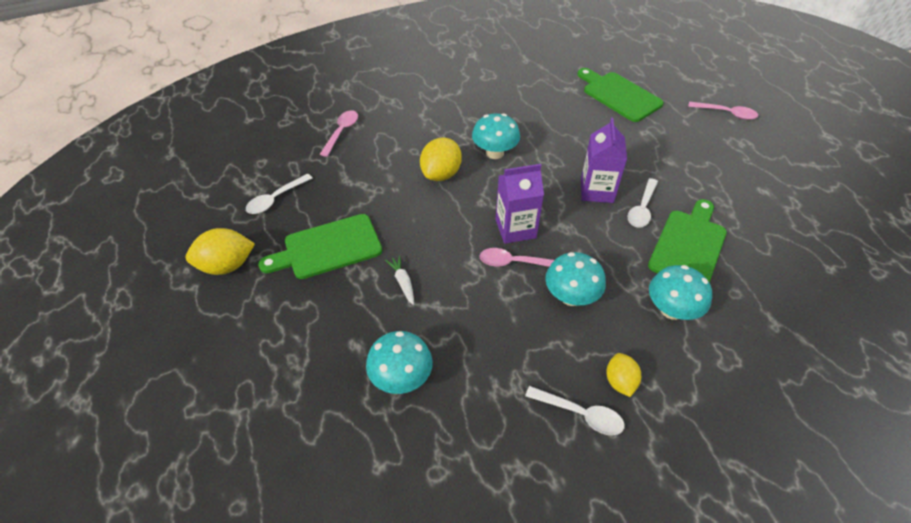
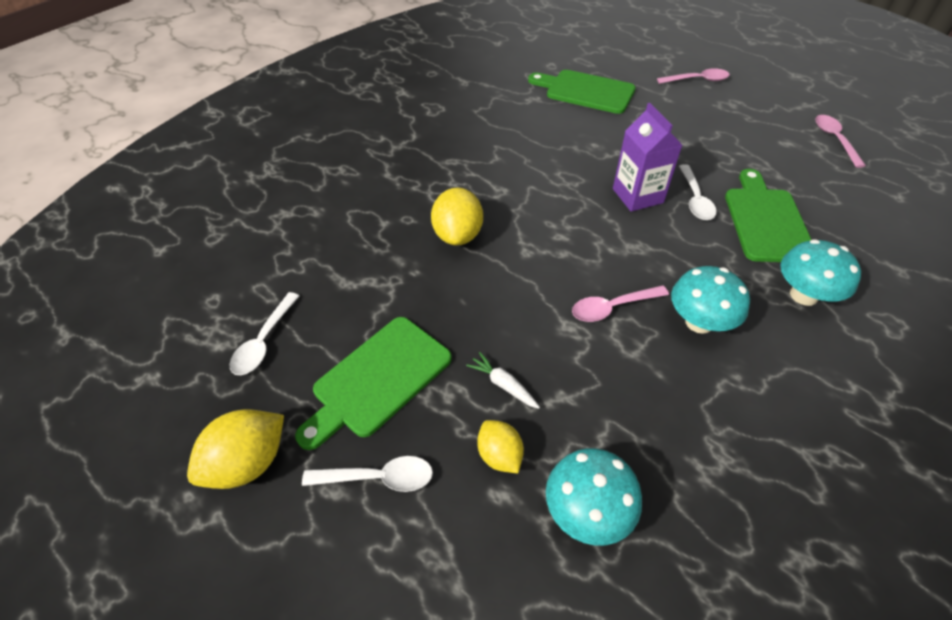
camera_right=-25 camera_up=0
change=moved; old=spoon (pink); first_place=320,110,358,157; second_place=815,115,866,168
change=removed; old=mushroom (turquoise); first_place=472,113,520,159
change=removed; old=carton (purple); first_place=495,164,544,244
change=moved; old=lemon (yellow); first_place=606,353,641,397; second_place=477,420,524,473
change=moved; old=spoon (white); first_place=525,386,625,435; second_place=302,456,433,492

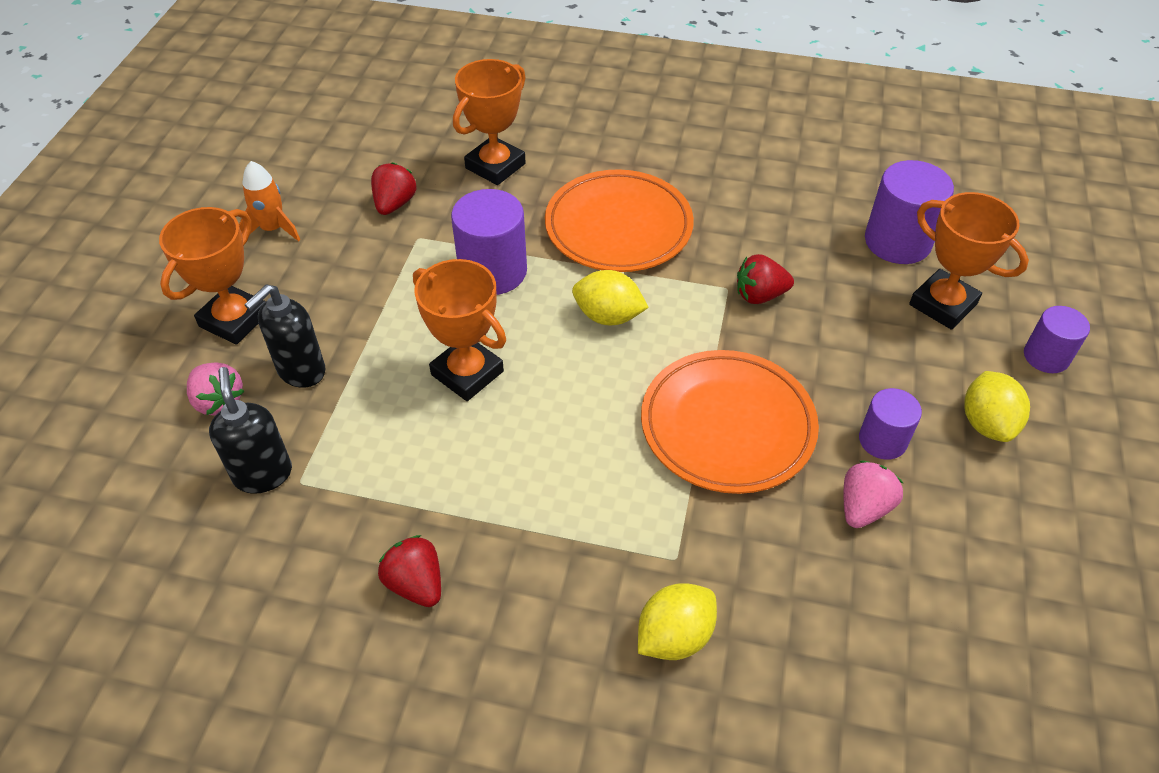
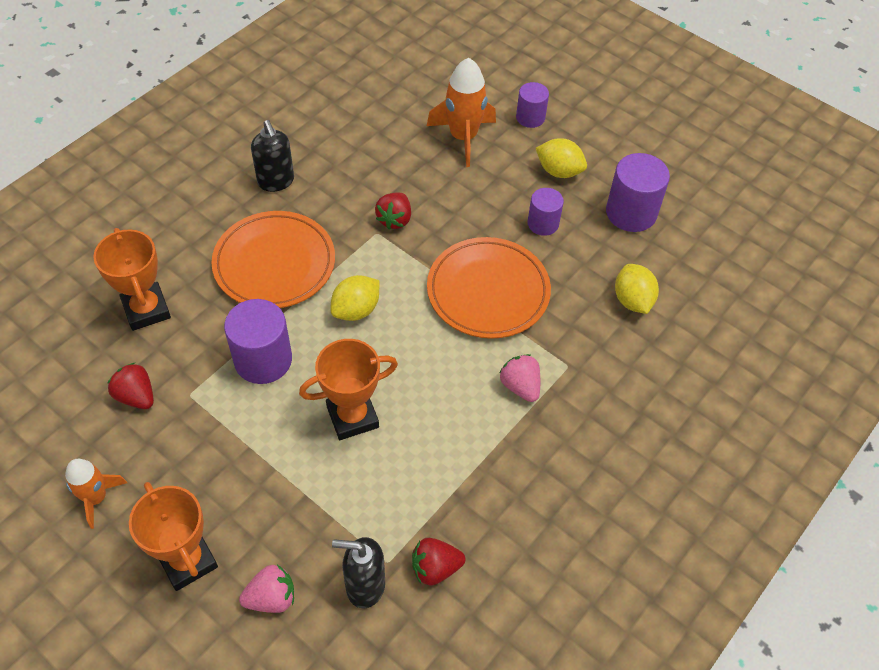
camera_right=-65 camera_up=5
change=moved; old=cylinder (purple); first_place=865,160,954,264; second_place=606,153,670,232
change=replaced; old=trophy (orange); new=rocket (orange); first_place=909,192,1029,330; second_place=427,58,496,167
change=moved; old=soap dispenser (black); first_place=244,284,326,388; second_place=251,120,294,192
change=moved; old=strawberry (pink); first_place=843,461,903,528; second_place=500,354,540,402
change=moved; old=strawberry (red); first_place=378,535,441,607; second_place=412,538,465,586
change=moved; old=lemon (yellow); first_place=638,583,717,660; second_place=615,264,659,314

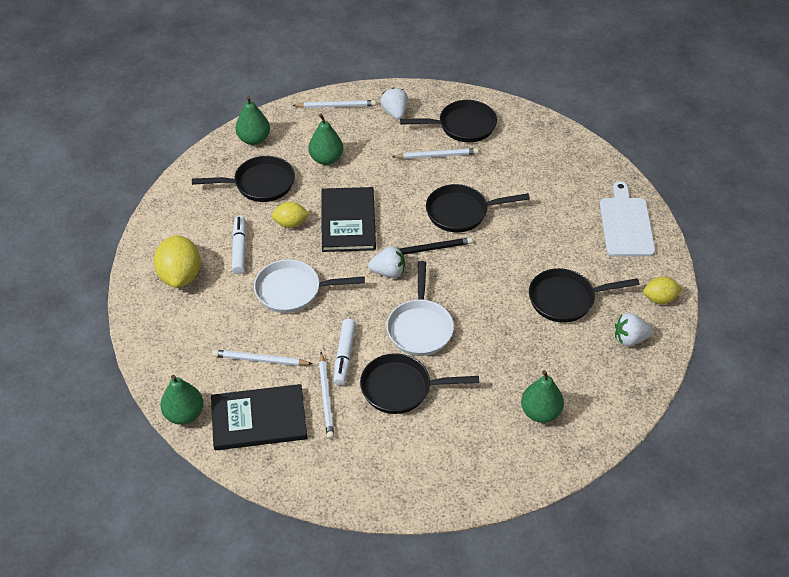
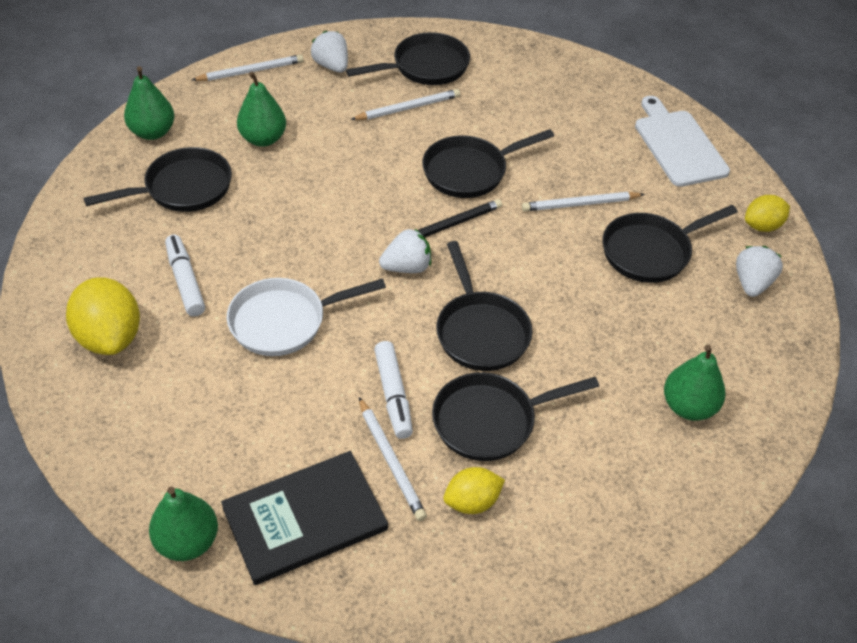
camera_right=-20 camera_up=0
change=removed; old=book (black); first_place=322,187,376,252
change=moved; old=lemon (yellow); first_place=272,202,309,228; second_place=443,467,505,514
change=recoloured; old=pan (white); new=pan (black); first_place=387,261,454,356; second_place=436,241,532,371
change=turned; old=strawberry (white); first_place=615,313,653,346; second_place=736,246,783,297; degrees=135
change=moved; old=pencil (white); first_place=213,350,313,366; second_place=522,192,645,211

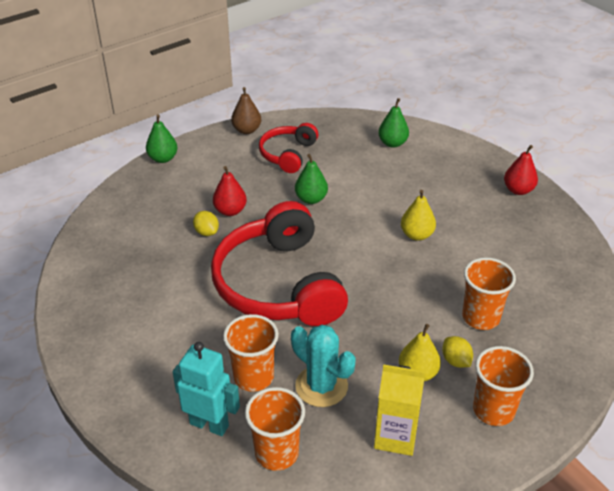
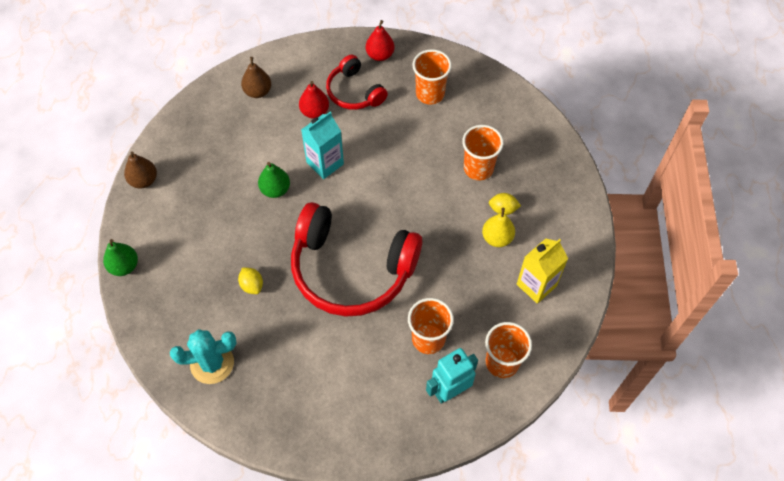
camera_right=-55 camera_up=20
change=recoloured; old=pear (green); new=pear (brown); first_place=378,98,409,148; second_place=241,57,271,98
change=moved; old=headphones (red); first_place=259,123,318,173; second_place=326,54,388,110
change=moved; old=pear (red); first_place=213,166,247,216; second_place=299,81,329,119
change=removed; old=pear (yellow); first_place=401,190,436,241
change=turned; old=lemon (yellow); first_place=193,211,219,236; second_place=238,267,263,294; degrees=60
change=moved; old=cactus (turquoise); first_place=291,325,356,407; second_place=170,329,237,384
change=moved; old=cup (orange); first_place=473,346,534,426; second_place=412,49,452,105
change=added; new=carton (turquoise); second_place=301,112,344,179

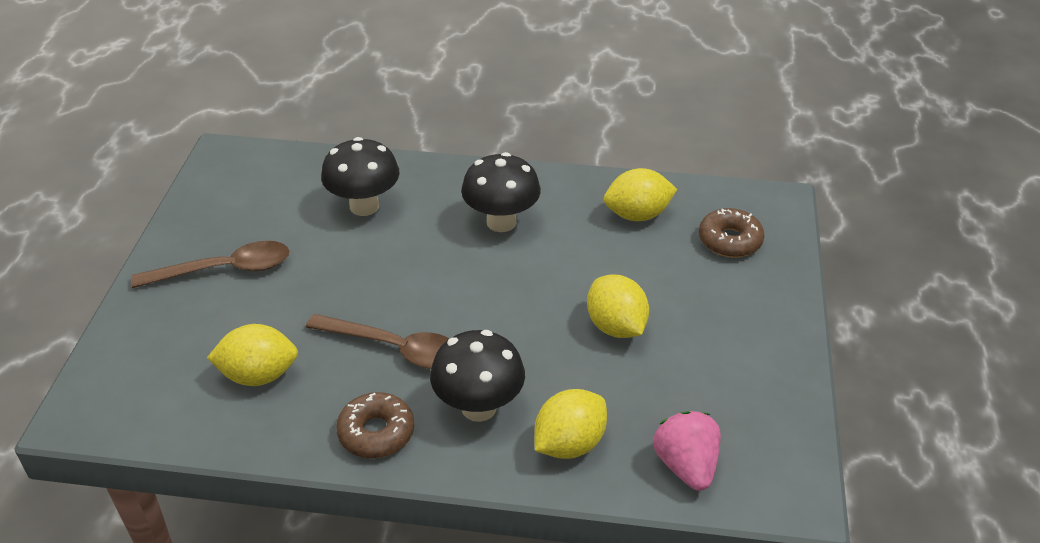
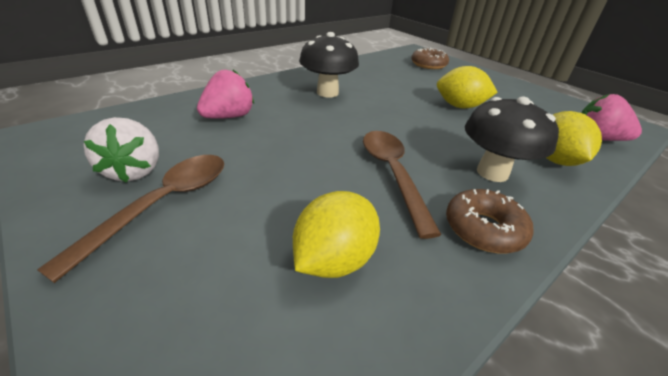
camera_right=-50 camera_up=-5
change=replaced; old=mushroom (black); new=strawberry (pink); first_place=321,137,400,216; second_place=197,70,254,119
change=removed; old=lemon (yellow); first_place=604,168,677,221
change=turned; old=spoon (brown); first_place=306,314,449,369; second_place=363,131,442,239; degrees=-75
change=added; new=strawberry (white); second_place=84,117,159,182

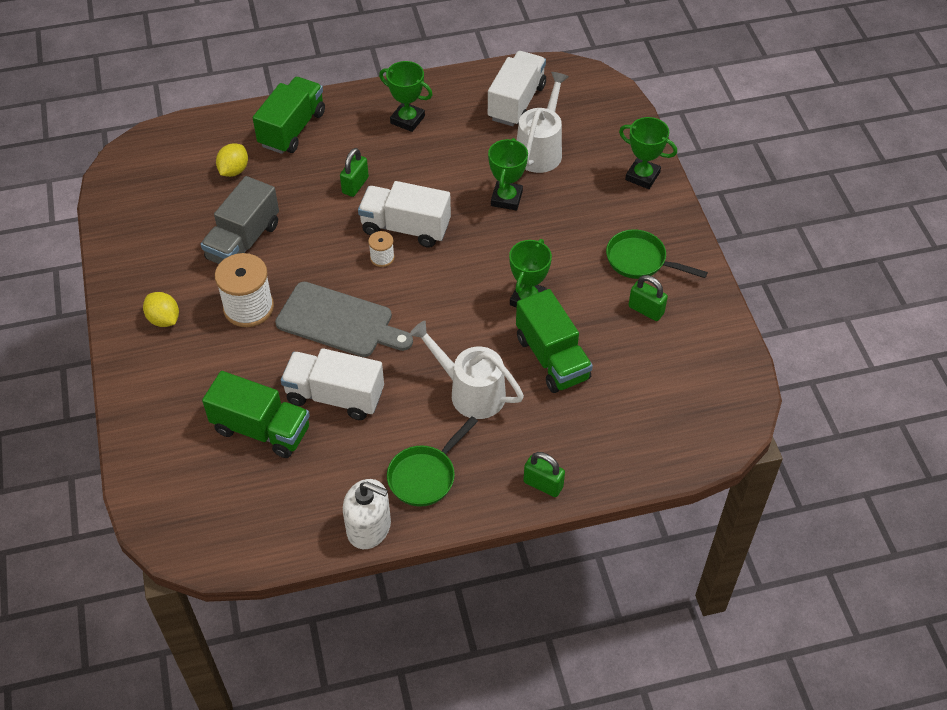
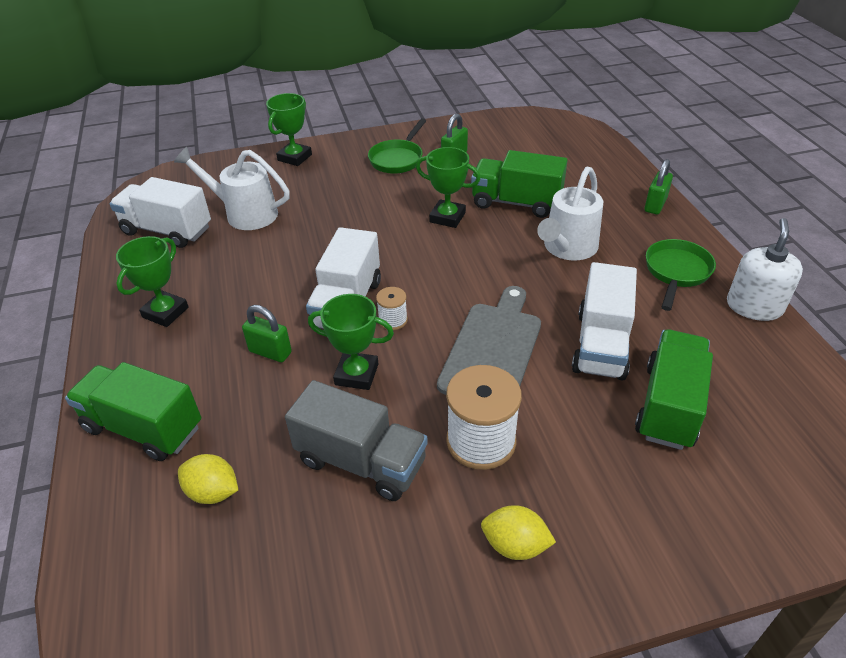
camera_right=-90 camera_up=-10
change=moved; old=trophy (green); first_place=488,138,528,210; second_place=308,294,394,390
change=turned; old=truck (green); first_place=516,289,593,393; second_place=471,150,568,218; degrees=-135
change=turned; old=lemon (yellow); first_place=143,292,179,327; second_place=481,505,556,560; degrees=60
change=turned; old=pan (green); first_place=387,416,478,507; second_place=646,239,716,311; degrees=-105

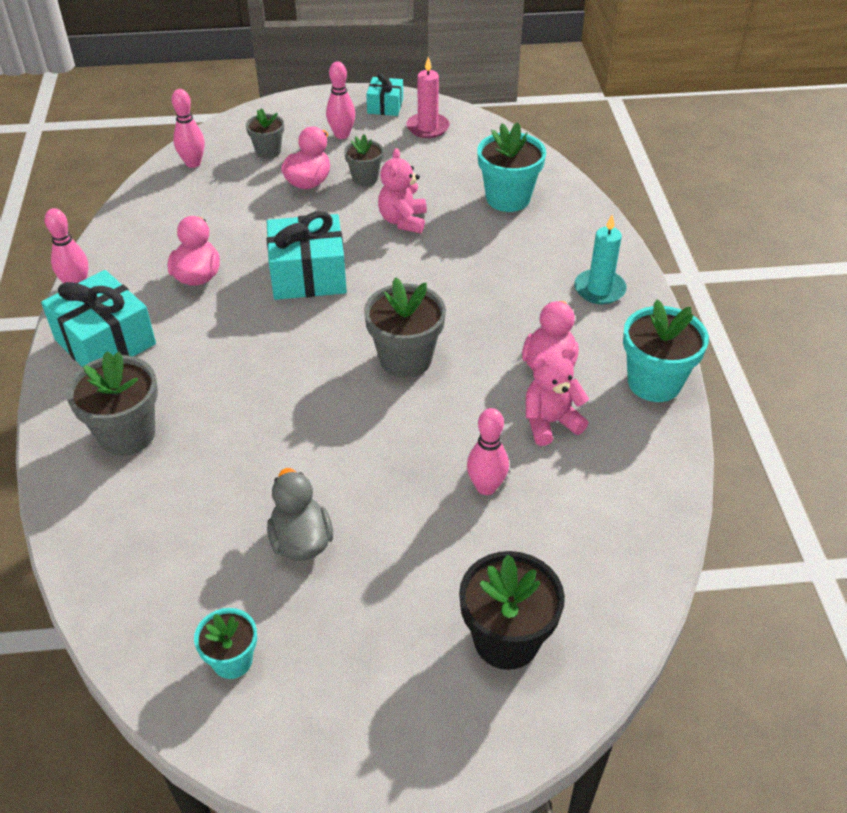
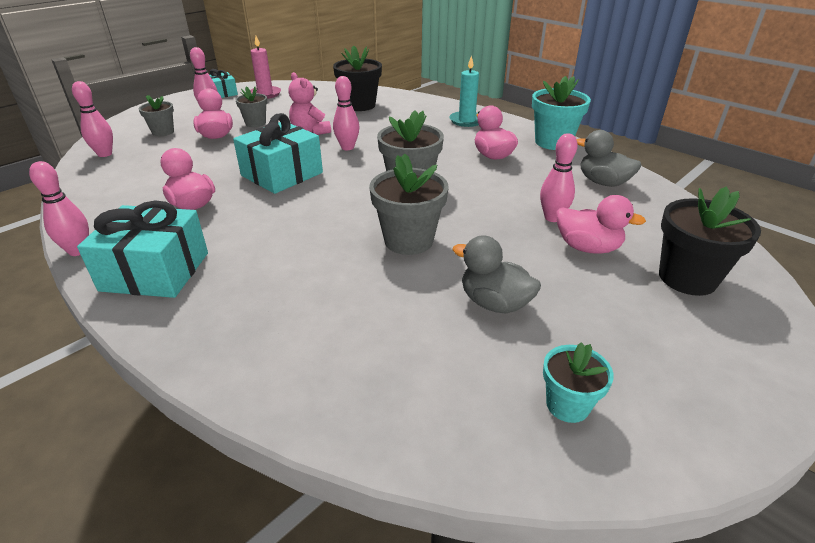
camera_right=-40 camera_up=-10
change=recoloured; old=flower pot (turquoise); new=flower pot (black); first_place=477,122,546,212; second_place=333,45,382,111
change=removed; old=teddy bear (pink); first_place=526,346,589,446
change=moved; old=flower pot (grey); first_place=66,351,158,456; second_place=369,153,449,255
change=added; new=bowling pin (pink); second_place=333,76,359,150
change=added; new=duck (grey); second_place=576,130,642,187
change=added; new=duck (pink); second_place=556,195,646,254

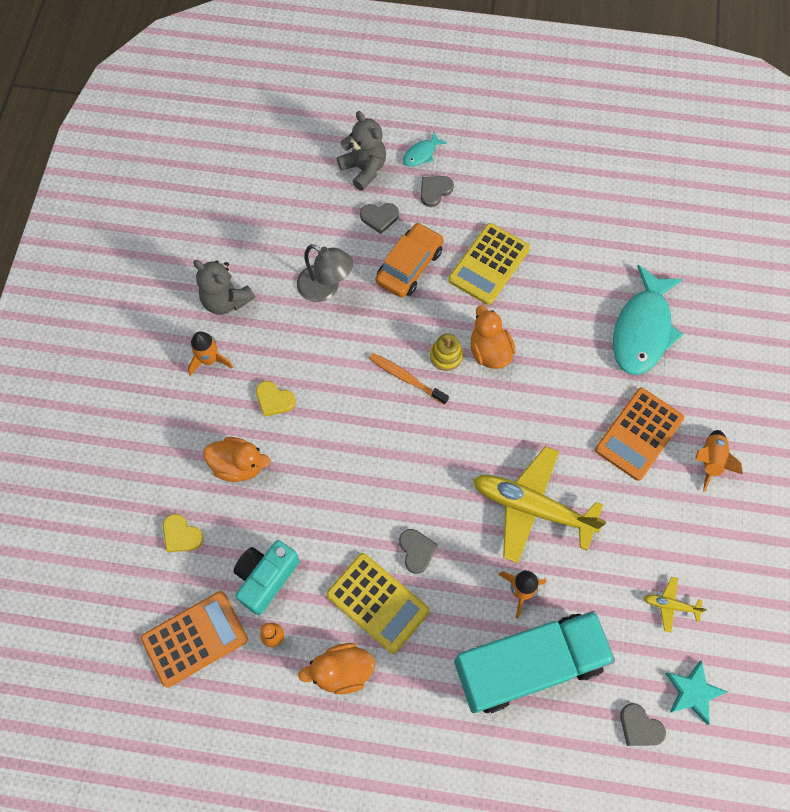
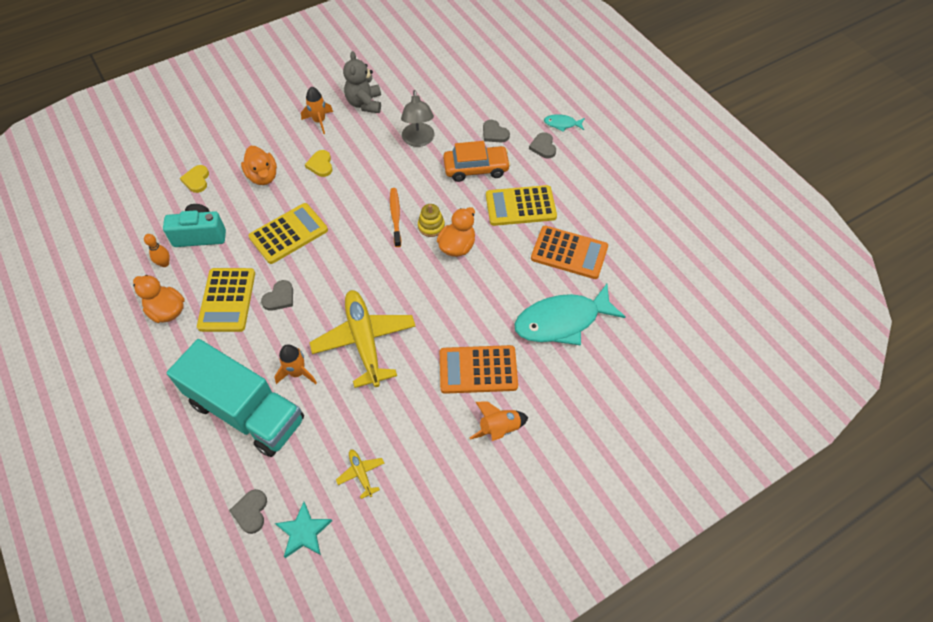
camera_right=50 camera_up=-10
change=removed; old=teddy bear (grey); first_place=337,111,386,191
change=turned; old=heart (grey); first_place=421,176,454,207; second_place=529,132,556,158; degrees=-105
change=moved; old=calculator (orange); first_place=141,591,248,688; second_place=531,226,608,279
change=added; new=calculator (yellow); second_place=249,203,328,264

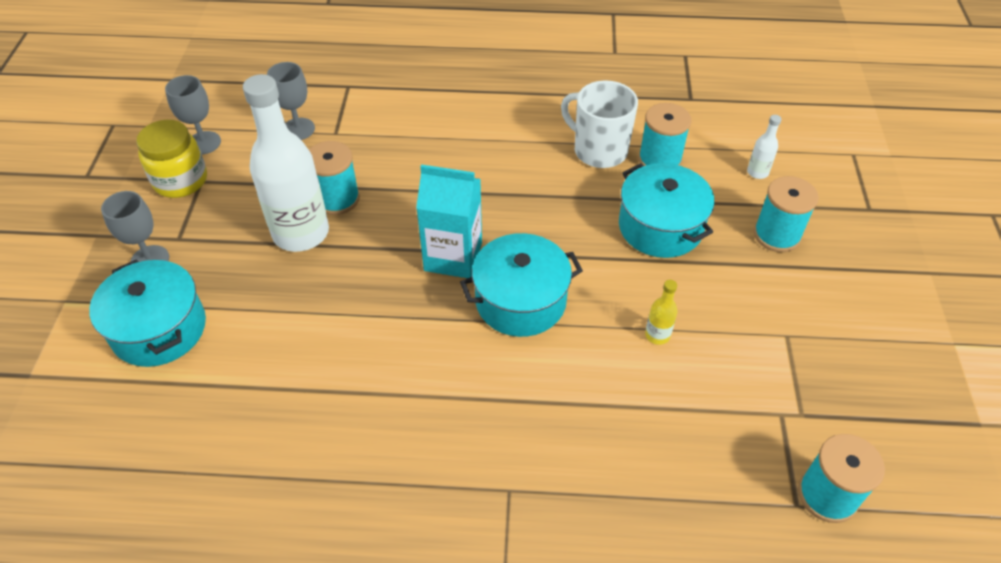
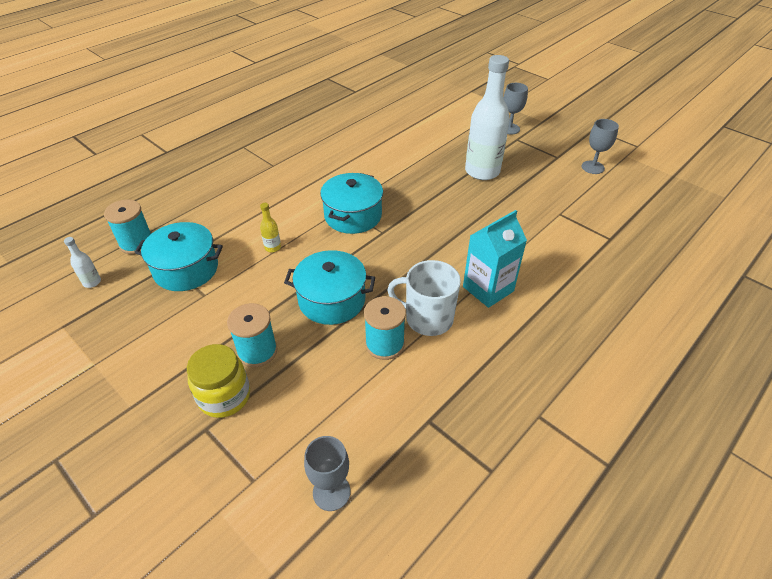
camera_right=130 camera_up=-5
change=moved; old=goblet (grey); first_place=267,62,315,140; second_place=304,436,350,511
change=turned; old=mug (white); first_place=561,80,638,168; second_place=387,260,461,336; degrees=-150
change=moved; old=bottle (white); first_place=747,115,781,179; second_place=64,237,101,288
change=moved; old=jar (yellow); first_place=136,120,207,198; second_place=187,344,250,418
change=removed; old=spool (turquoise); first_place=309,141,360,215
change=moved; old=carton (turquoise); first_place=416,164,482,278; second_place=463,210,527,308
change=moved; old=pot (turquoise); first_place=89,259,206,367; second_place=135,222,223,291

